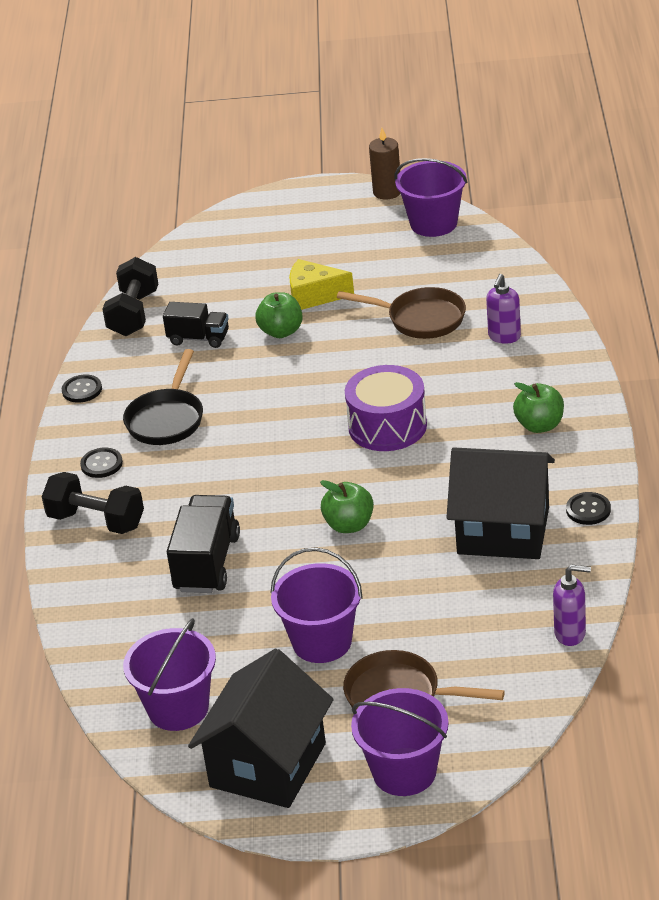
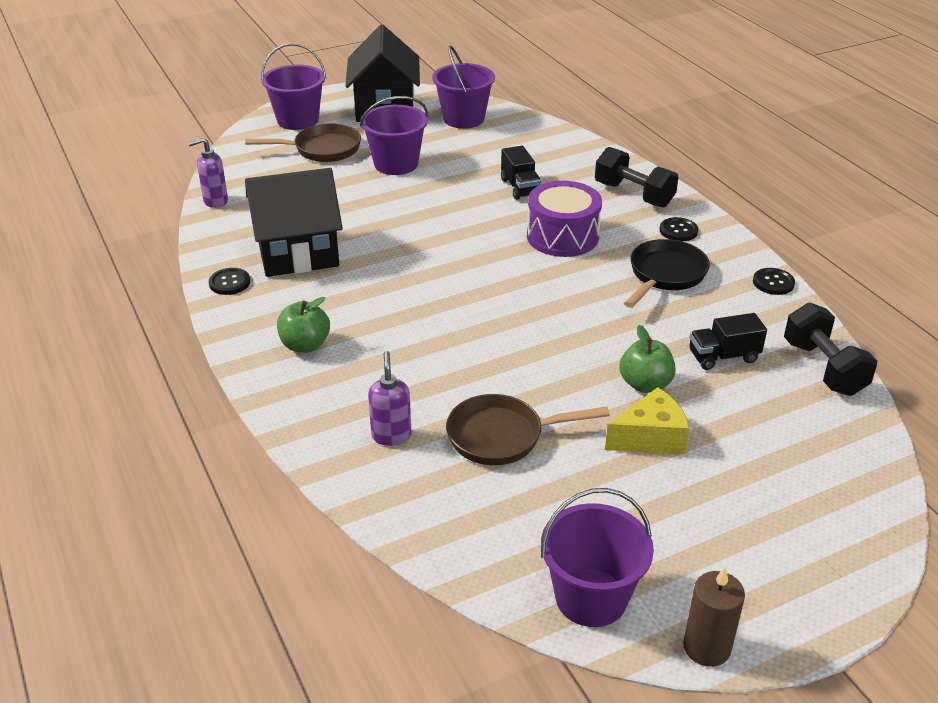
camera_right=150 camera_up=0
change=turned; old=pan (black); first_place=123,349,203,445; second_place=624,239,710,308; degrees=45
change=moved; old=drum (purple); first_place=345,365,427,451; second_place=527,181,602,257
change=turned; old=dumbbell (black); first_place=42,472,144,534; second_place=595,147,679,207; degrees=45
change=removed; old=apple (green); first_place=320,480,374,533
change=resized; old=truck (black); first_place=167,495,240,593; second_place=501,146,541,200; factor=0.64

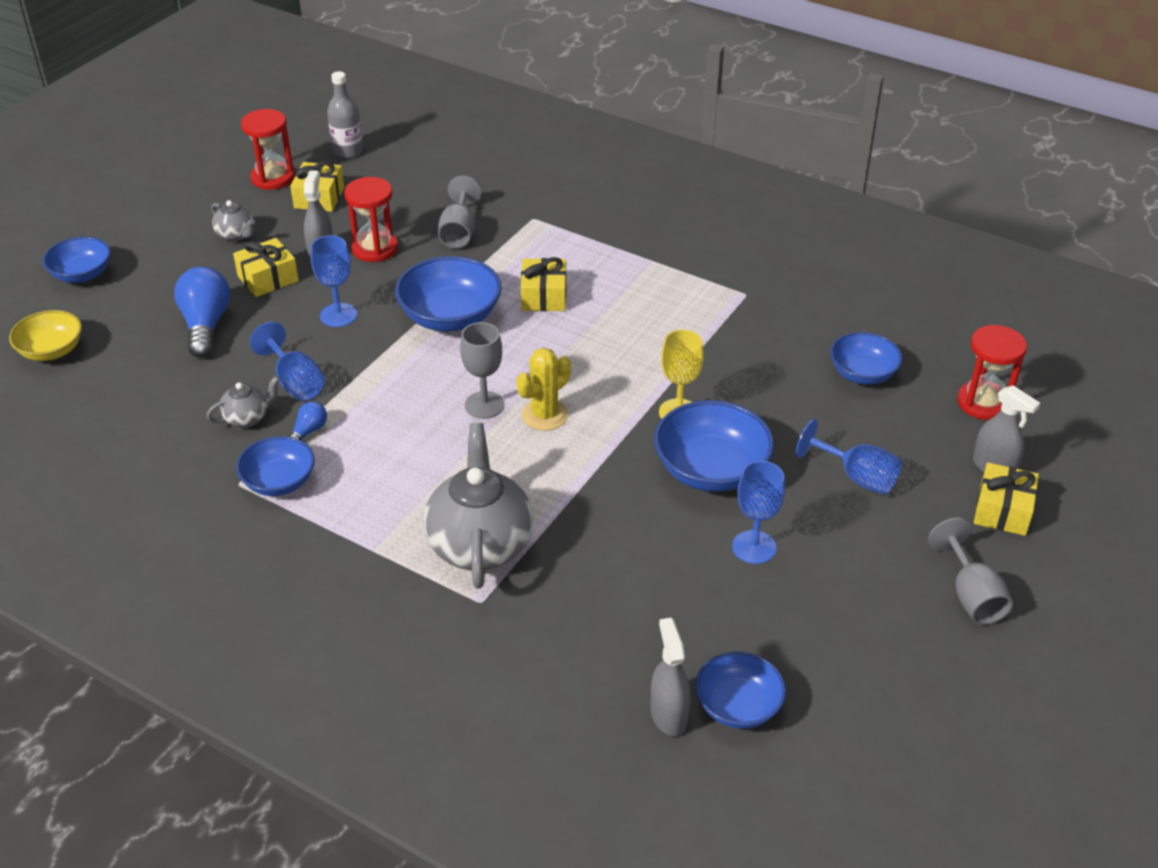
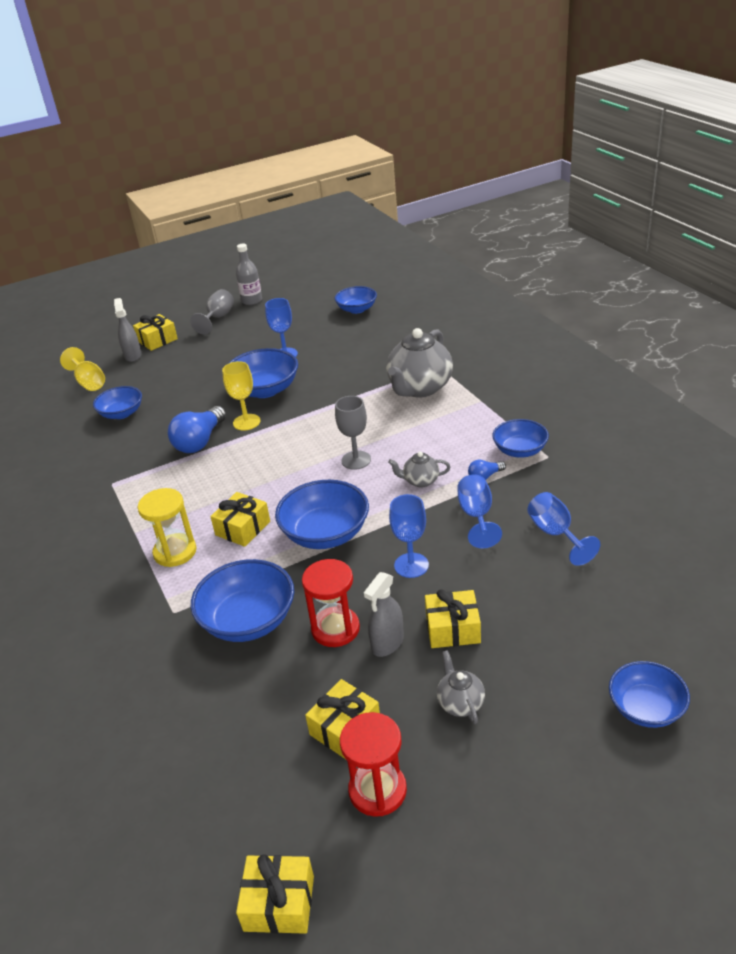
camera_right=-145 camera_up=-5
change=moved; old=bottle (grey); first_place=327,71,363,158; second_place=236,244,262,305
change=replaced; old=goblet (grey); new=bowl (blue); first_place=438,176,481,248; second_place=191,559,294,642
change=moved; old=light bulb (blue); first_place=174,267,230,358; second_place=168,406,226,453
change=removed; old=bowl (yellow); first_place=9,310,82,361
change=replaced; old=hourglass (red); new=goblet (yellow); first_place=957,325,1027,420; second_place=60,347,105,391
change=removed; old=cactus (yellow); first_place=516,348,571,431
change=moved; old=teapot (grey); first_place=207,376,280,428; second_place=388,452,450,487
change=moved; old=goblet (blue); first_place=796,419,902,495; second_place=527,492,600,566
change=removed; old=spray bottle (grey); first_place=651,618,691,736
change=added; new=hourglass (yellow); second_place=138,488,196,567
change=added; new=gift (yellow); second_place=236,855,314,934

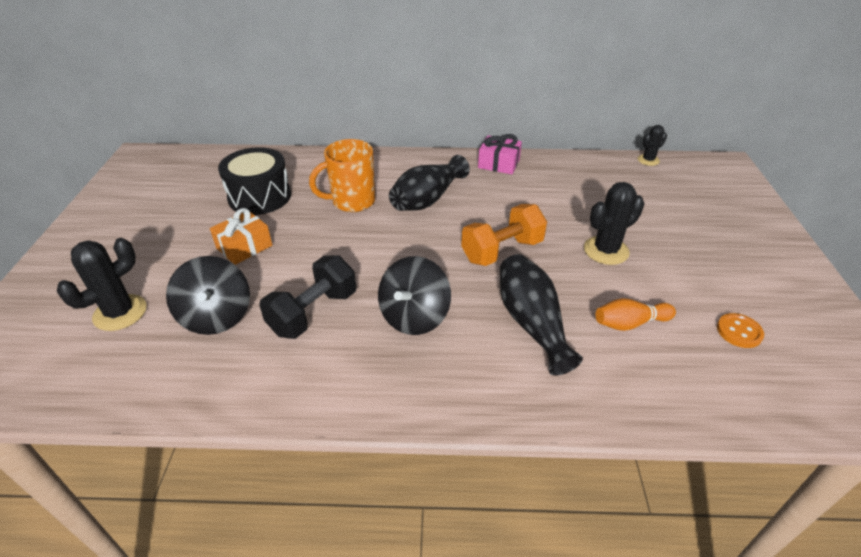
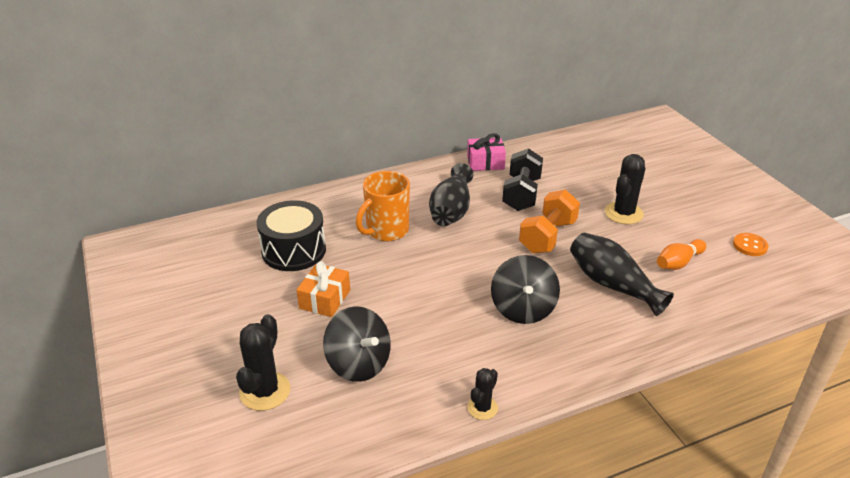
camera_right=-25 camera_up=-5
change=moved; old=cactus (black); first_place=638,125,667,166; second_place=467,368,498,420
change=moved; old=dumbbell (black); first_place=259,255,356,339; second_place=502,148,543,211

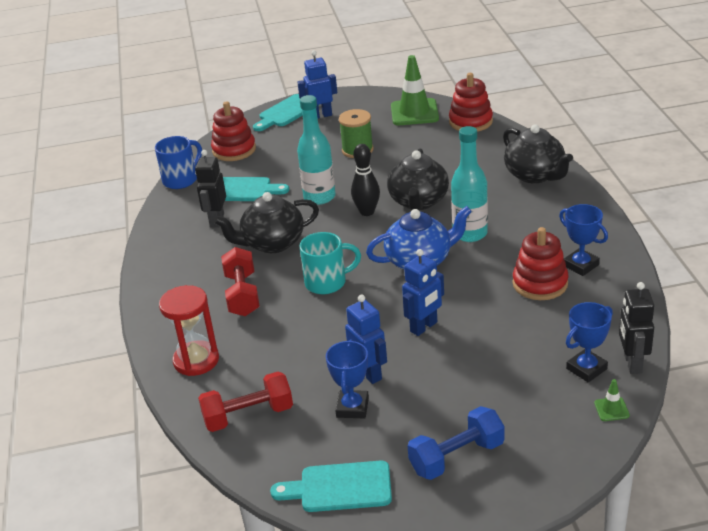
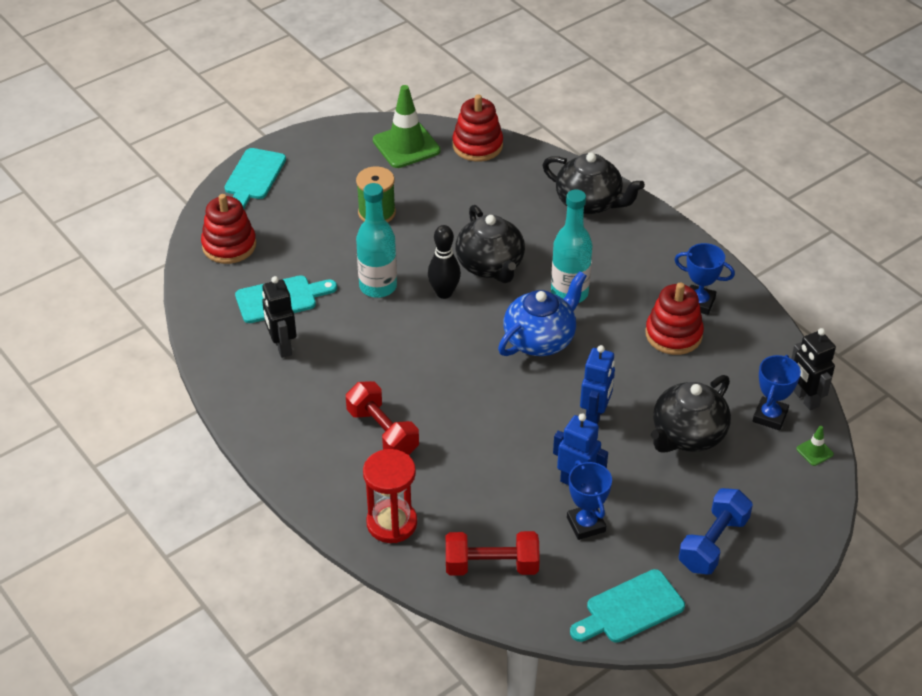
camera_right=-30 camera_up=10
change=removed; old=robot (blue); first_place=297,50,337,119
change=removed; old=mug (blue); first_place=155,136,202,189
change=moved; old=teapot (black); first_place=214,192,319,253; second_place=651,375,731,453
change=removed; old=mug (turquoise); first_place=299,232,361,294
change=turned; old=dumbbell (red); first_place=198,371,293,432; second_place=446,531,540,576; degrees=45

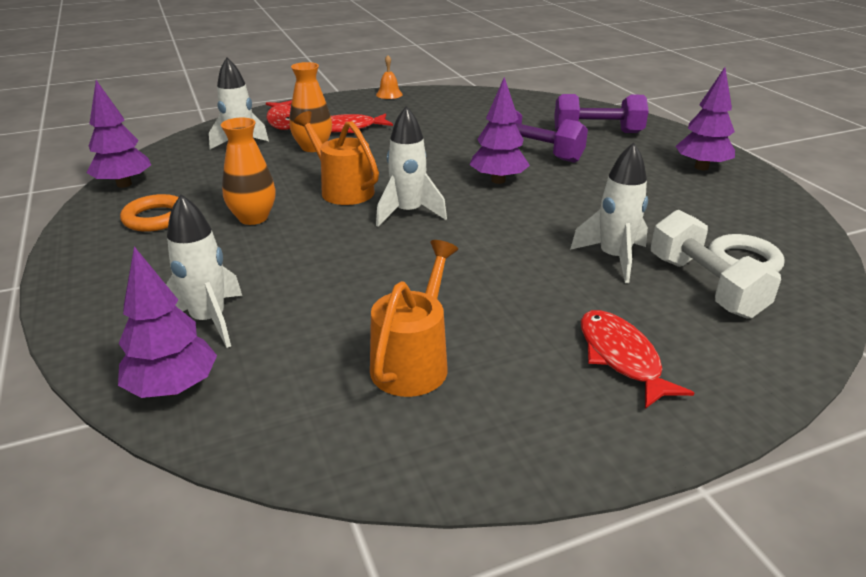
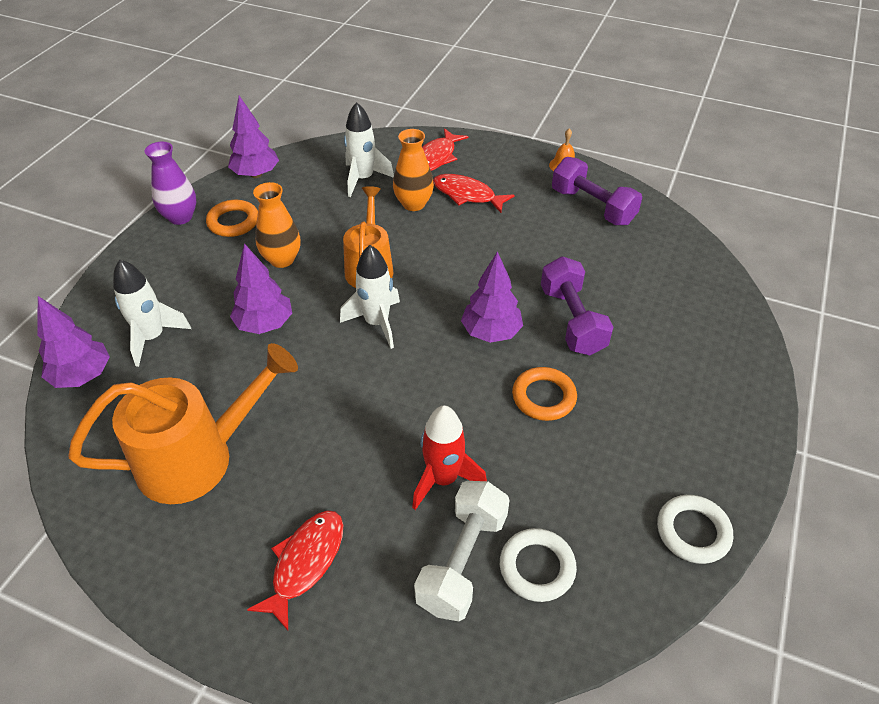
camera_right=45 camera_up=15
change=moved; old=tree (purple); first_place=675,67,735,170; second_place=230,243,292,334
change=moved; old=dumbbell (purple); first_place=554,94,649,133; second_place=552,157,642,225
change=recoloured; old=rocket (white); new=rocket (red); first_place=570,142,648,283; second_place=412,405,487,510
change=resized; old=watering can (orange); first_place=370,240,458,397; second_place=68,343,298,504; factor=1.52
change=added; new=vase (purple); second_place=145,142,196,225
change=added; new=ring (orange); second_place=512,367,577,421
change=added; new=ring (white); second_place=657,495,733,564

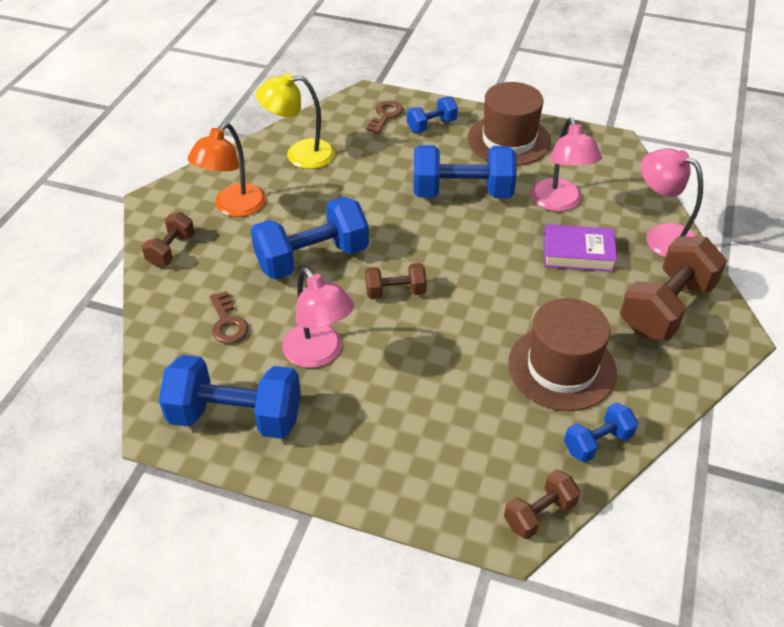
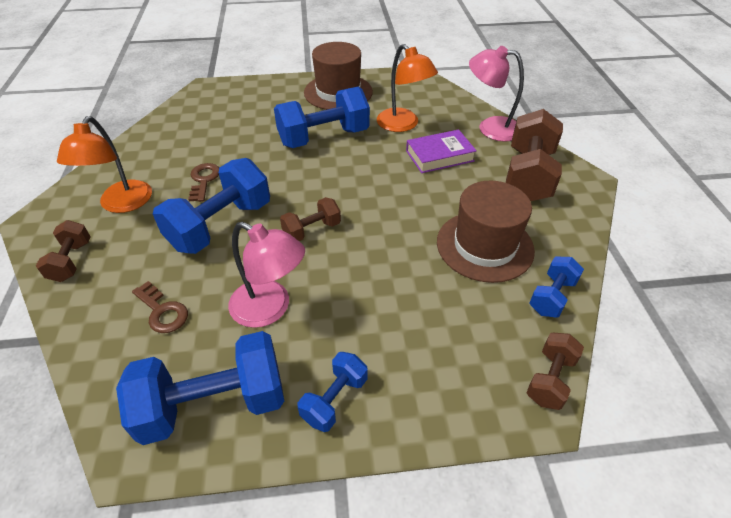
camera_right=-25 camera_up=0
change=removed; old=lamp (yellow); first_place=256,73,335,169
change=moved; old=dumbbell (blue); first_place=407,97,458,133; second_place=298,352,368,432
change=moved; old=key (brown); first_place=366,100,403,134; second_place=188,163,219,202
change=recoloured; old=lamp (pink); new=lamp (orange); first_place=531,118,602,212; second_place=377,44,438,132

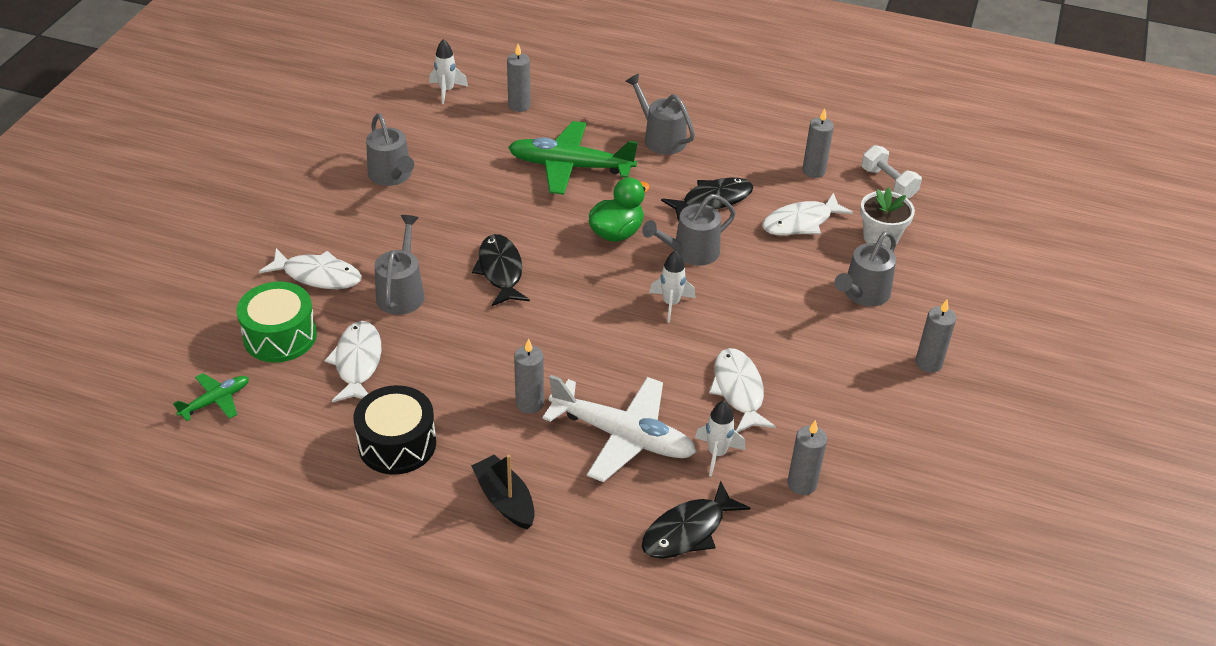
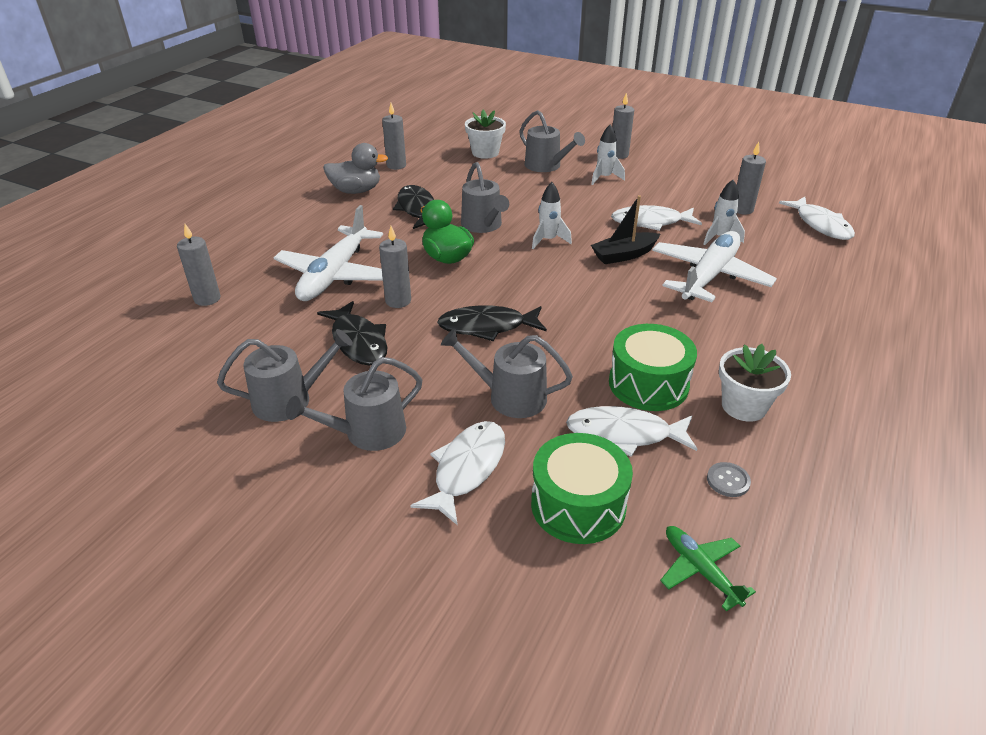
camera_right=-80 camera_up=-5
change=moved; old=rocket (white); first_place=429,39,468,104; second_place=591,125,625,185
change=moved; old=watering can (grey); first_place=625,74,695,155; second_place=286,357,423,451
change=recoloured; old=plane (green); new=plane (white); first_place=508,121,638,195; second_place=274,205,383,301
change=removed; old=dumbbell (white); first_place=861,145,922,199
change=moved; old=fish (white); first_place=762,193,854,235; second_place=779,197,855,240
change=moved; old=candle (grey); first_place=514,338,544,414; second_place=379,226,411,308
change=replaced; old=drum (black); new=flower pot (white); first_place=354,385,436,475; second_place=719,344,791,422
change=moved; old=boat (black); first_place=471,454,535,530; second_place=591,195,660,264
change=moved; old=fish (black); first_place=642,481,750,559; second_place=317,301,387,366
change=added; new=duck (grey); second_place=323,143,388,194
change=added; new=drum (green); second_place=609,324,697,411
change=added; new=button (grey); second_place=707,462,751,497

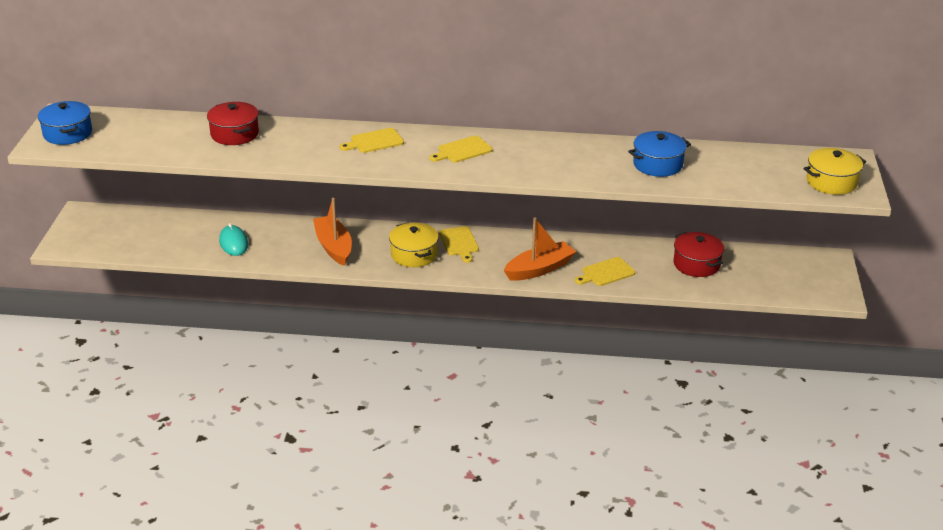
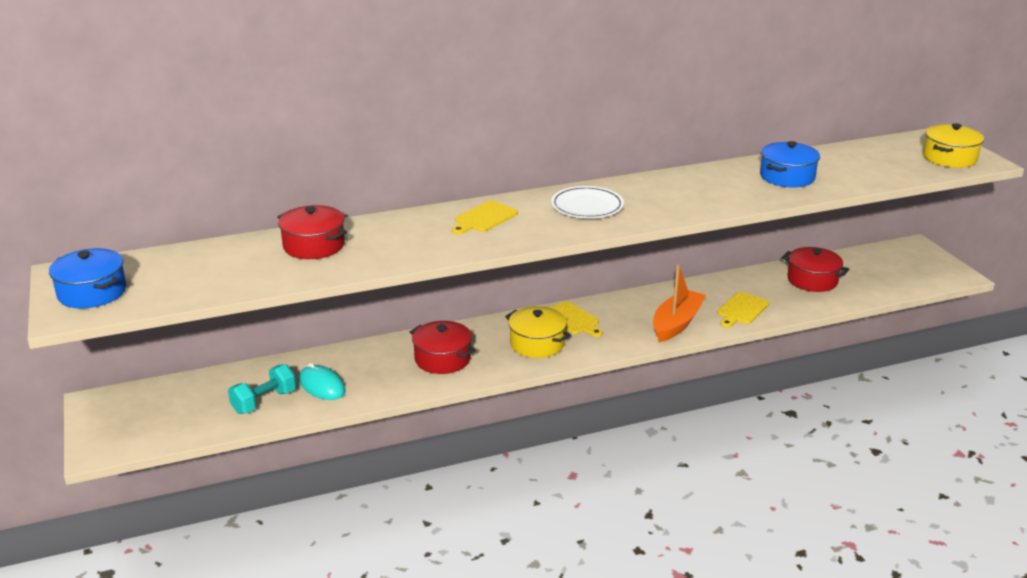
camera_right=-25 camera_up=-5
change=replaced; old=cutting board (yellow); new=plate (white); first_place=430,136,493,163; second_place=551,186,624,218
change=replaced; old=boat (orange); new=pot (red); first_place=313,198,352,266; second_place=410,321,475,374
change=added; new=dumbbell (turquoise); second_place=228,364,297,414

